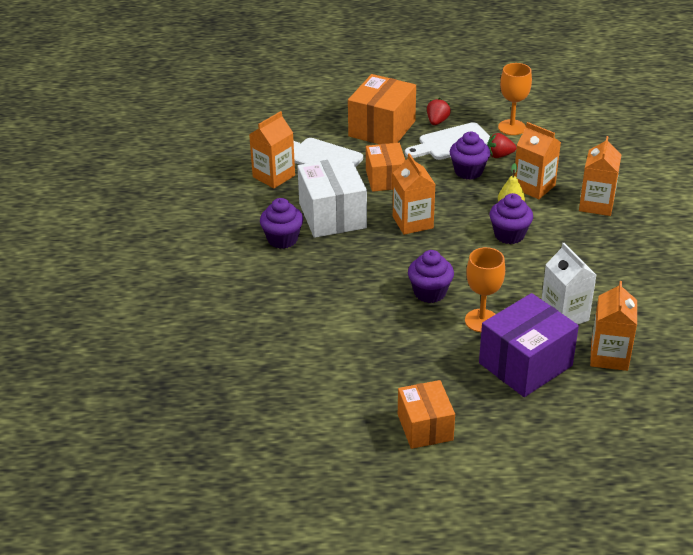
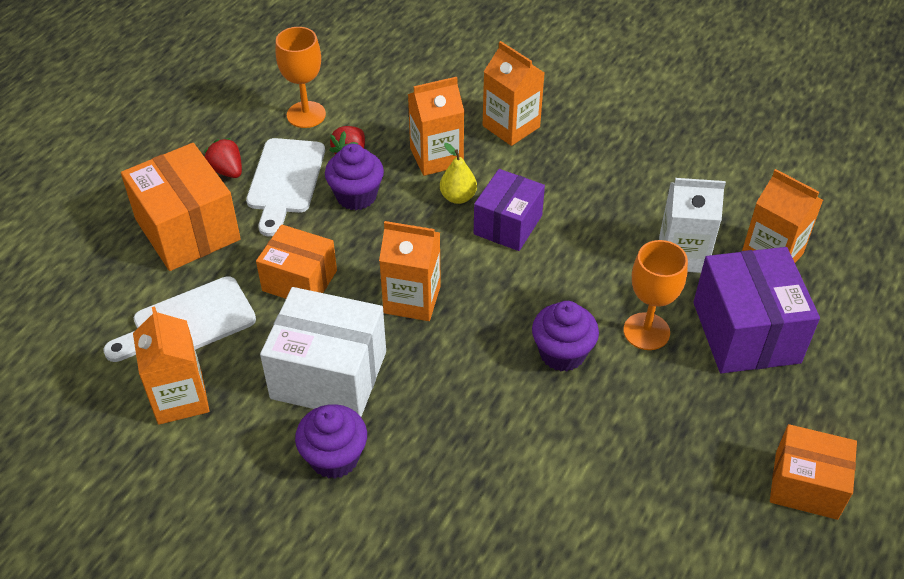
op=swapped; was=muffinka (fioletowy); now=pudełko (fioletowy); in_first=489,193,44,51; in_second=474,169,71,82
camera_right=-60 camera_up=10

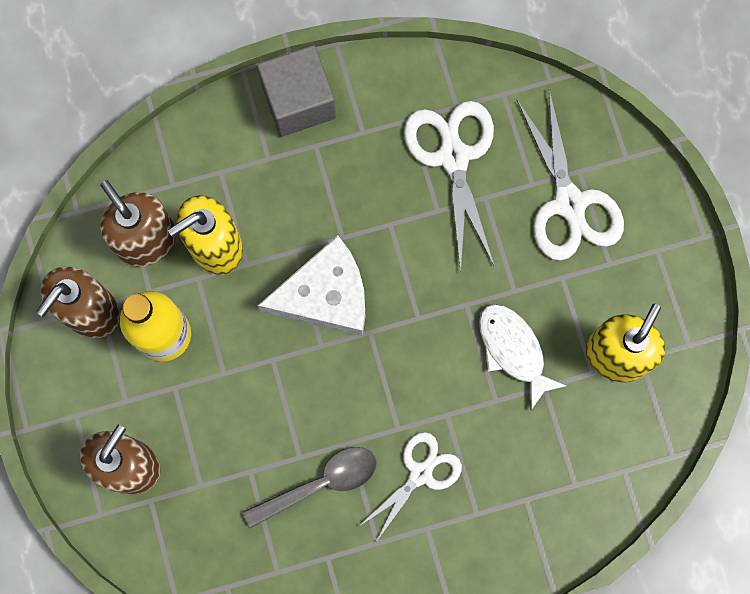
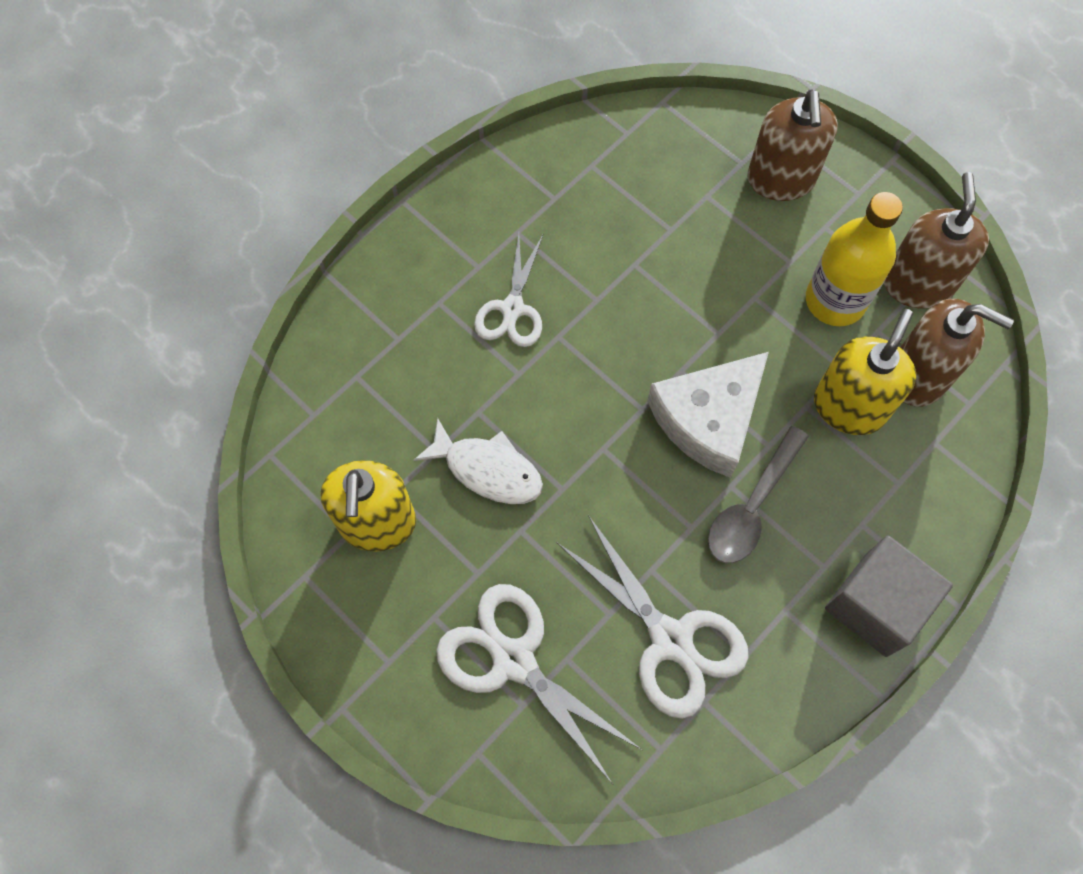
op=shifted; was=łyżka (szary); in_first=243,447,134,81; in_second=708,426,101,137
camera_right=150 camera_up=-10

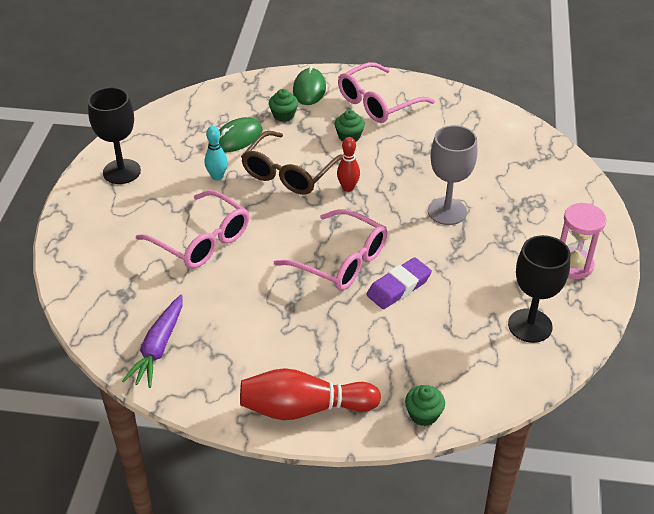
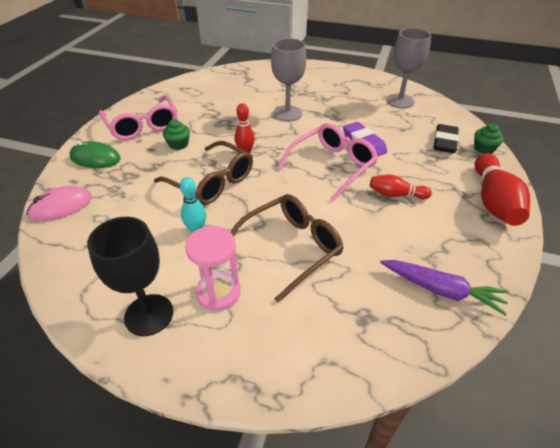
op=repainted; was=okulary (różowy); now=okulary (brązowy); in_first=136,190,113,79; in_second=231,194,113,109
op=gone; was=myszka (zielony); in_first=219,117,44,36
op=gone; was=muffinka (zielony); in_first=269,89,29,33
op=repainted; was=kielich (czarny); now=kielich (szary); in_first=508,235,63,108; in_second=386,28,45,80
op=shifted; was=klepsydra (różowy); in_first=560,203,47,76; in_second=185,226,56,85
op=new; now=myszka (różowy); in_second=27,186,65,35
op=new; now=kręgiel (czerwony); in_second=370,175,62,24
op=new; now=gumka do mazania (czarny); in_second=433,124,26,29
camera_right=-80 camera_up=0

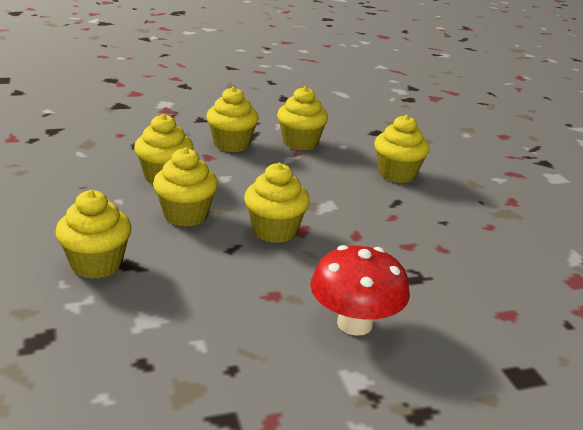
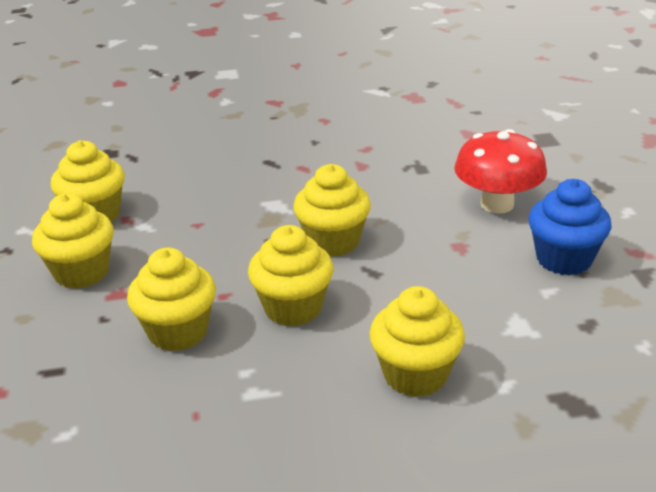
op=gone; was=muffinka (żółty); in_first=374,115,56,68
op=new; now=muffinka (niebieski); in_second=529,179,83,97
camera_right=-80 camera_up=5

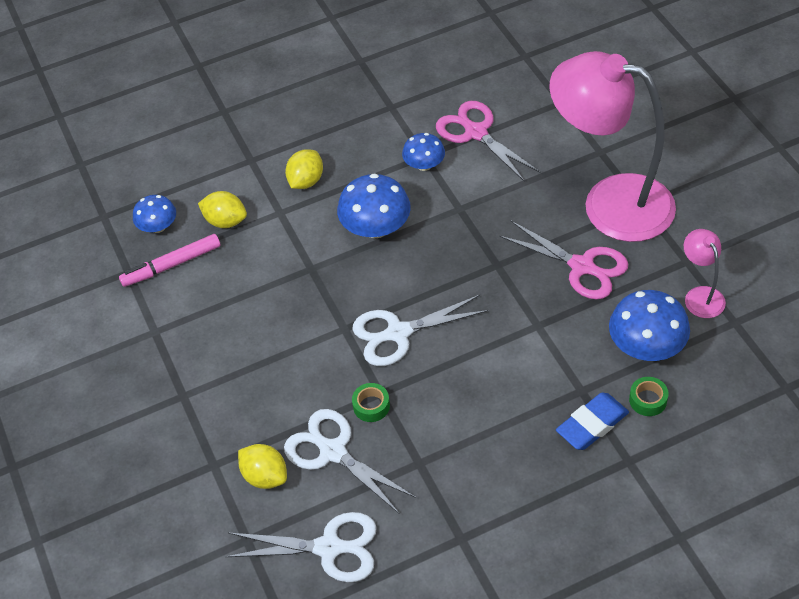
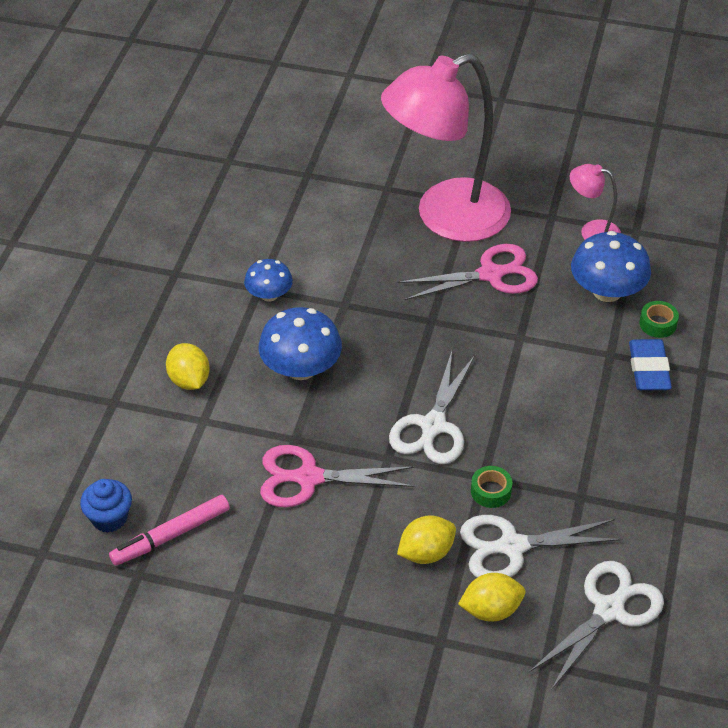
op=rotated; was=flamaster (różowy); in_first=119,234,102,53; in_second=109,495,121,71; clockwise=45
op=swapped; was=grzyb (niebieski); now=muffinka (niebieski); in_first=133,195,43,38; in_second=80,479,52,54
op=shifted; was=cytryna (żółty); in_first=198,191,49,37; in_second=397,515,59,49
op=shifted; was=nożyczki (różowy); in_first=436,101,104,81; in_second=260,445,154,62
camera_right=-55 camera_up=-5

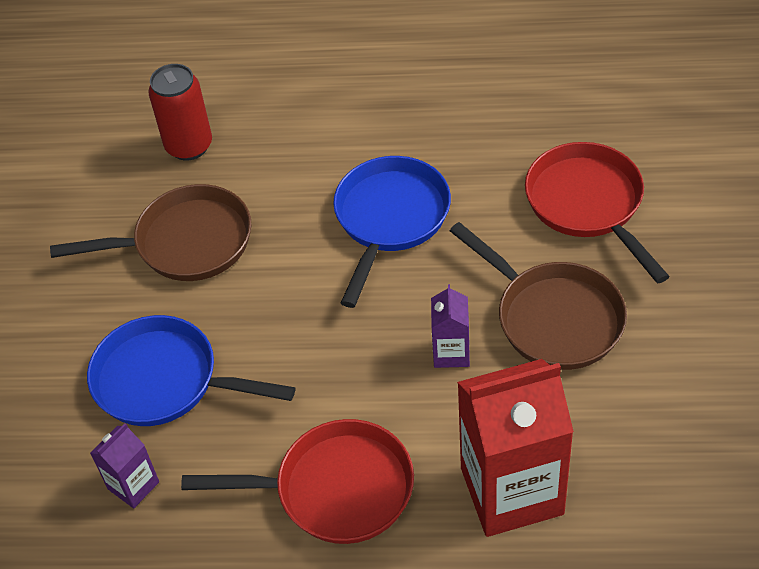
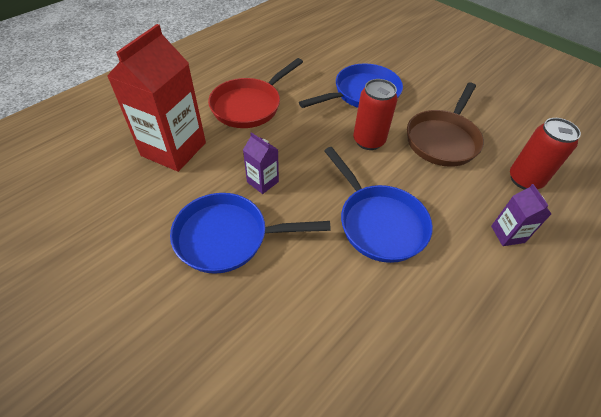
op=shifted; was=karton mleka (fioletowy); in_first=90,423,69,85; in_second=491,184,60,62
op=repainted; was=patelnia (brązowy); now=patelnia (niebieski); in_first=450,222,177,148; in_second=170,193,161,81
op=gone; was=patelnia (czerwony); in_first=525,142,145,142
op=new; now=puszka (czerwony); in_second=353,79,45,71
camera_right=125 camera_up=0

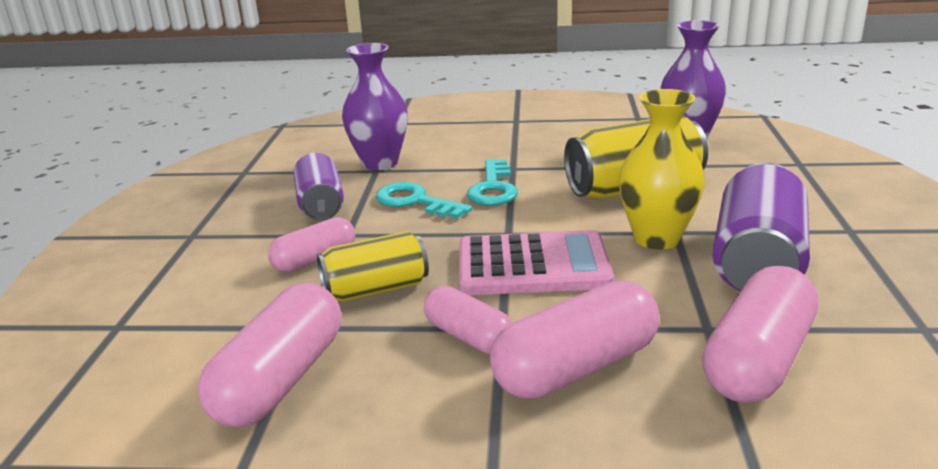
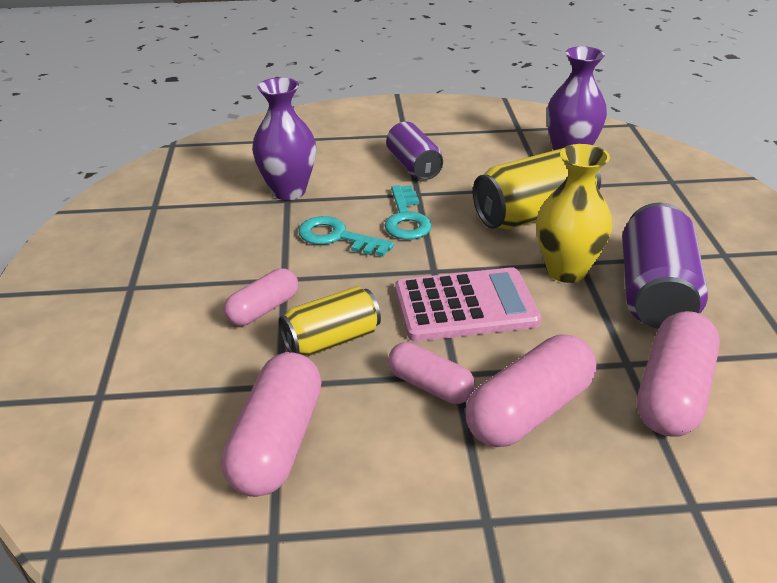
op=shifted; was=puszka (fioletowy); in_first=293,153,51,68; in_second=386,122,57,58
camera_right=-10 camera_up=10

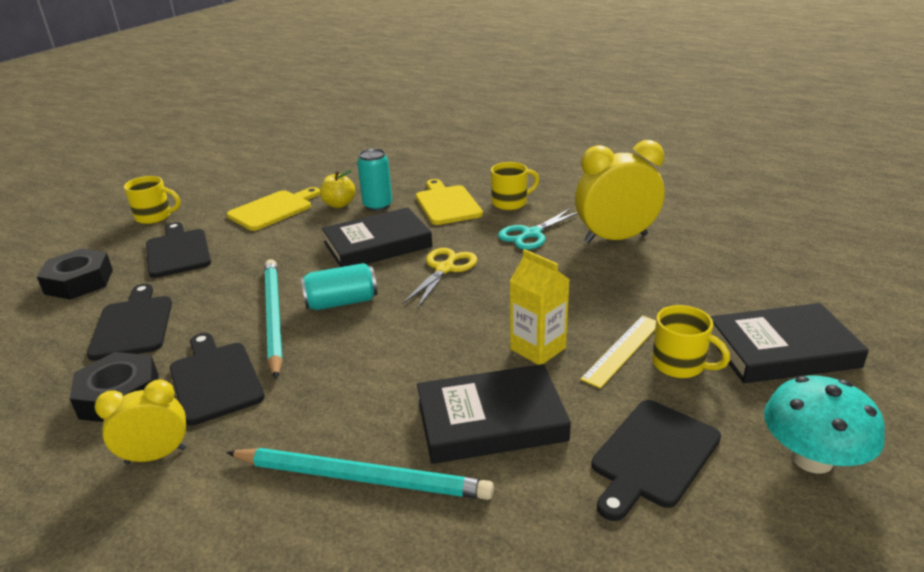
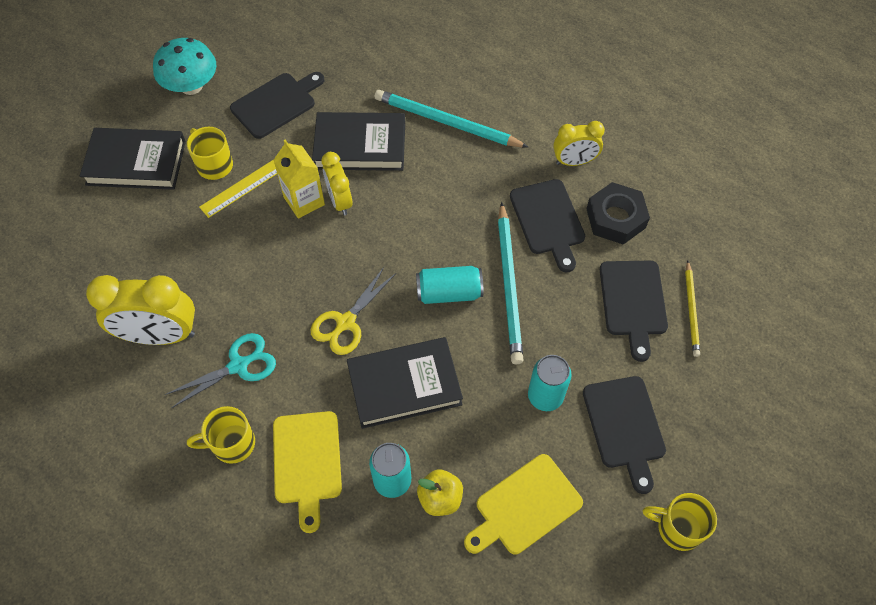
op=gone; was=nakrętka (czarny); in_first=37,249,76,51
op=new; now=budzik (żółty); in_second=321,152,31,63
op=new; now=puszka (turkusowy); in_second=528,355,44,56
op=new; now=ołówek (żółty); in_second=685,260,15,97
camera_right=-170 camera_up=30

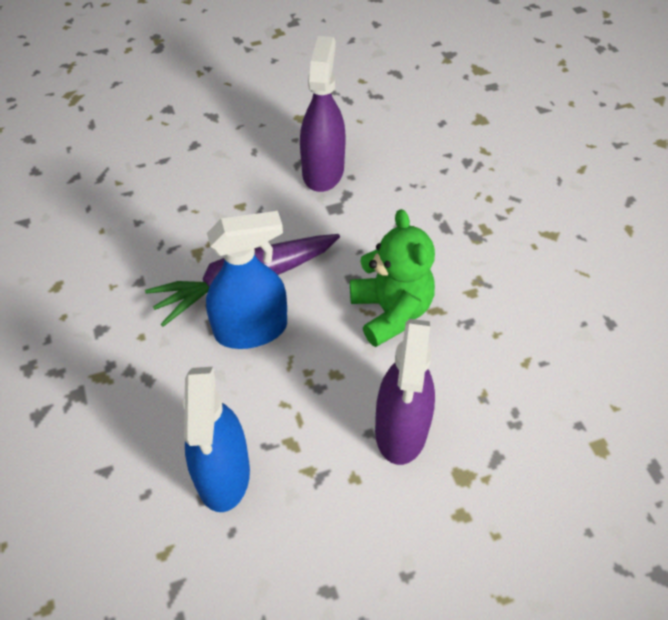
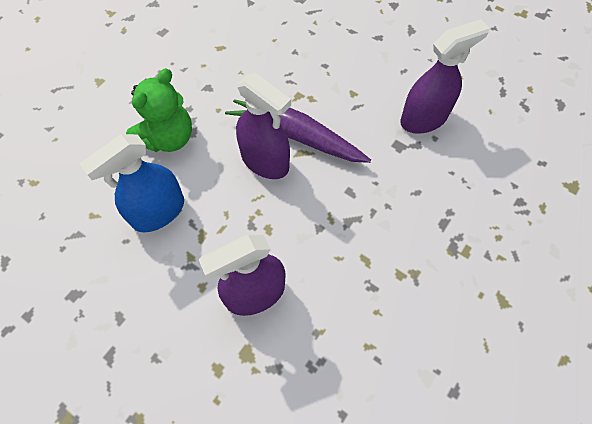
op=repainted; was=spryskiwacz (niebieski); now=spryskiwacz (fioletowy); in_first=206,211,81,138; in_second=236,73,55,106
op=shifted; was=miś (zielony); in_first=350,209,85,138; in_second=126,68,66,84
camera_right=55 camera_up=10

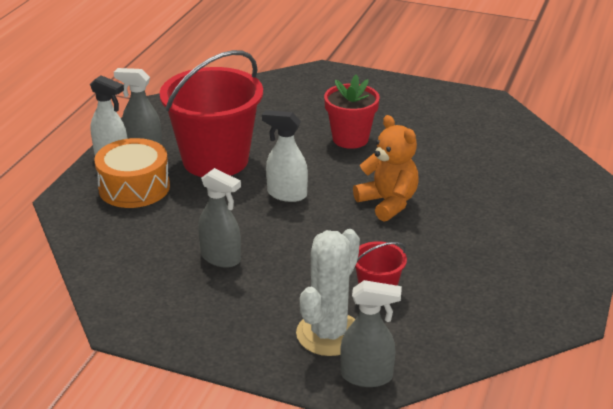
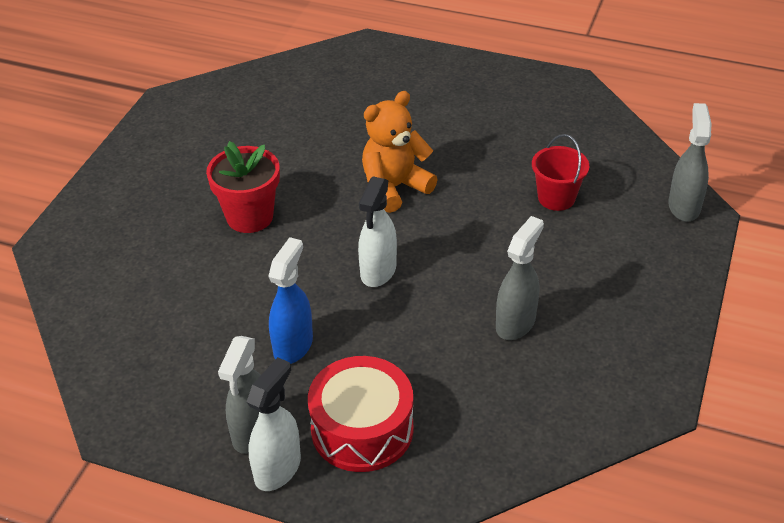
op=repainted; was=bęben (pomarańczowy); now=bęben (czerwony); in_first=94,138,76,70; in_second=308,356,106,116
op=swapped; was=wiadro (czerwony); now=spryskiwacz (niebieski); in_first=160,50,103,127; in_second=268,237,45,127
op=gone; was=kaktus (biały); in_first=296,229,64,127
camera_right=-90 camera_up=10

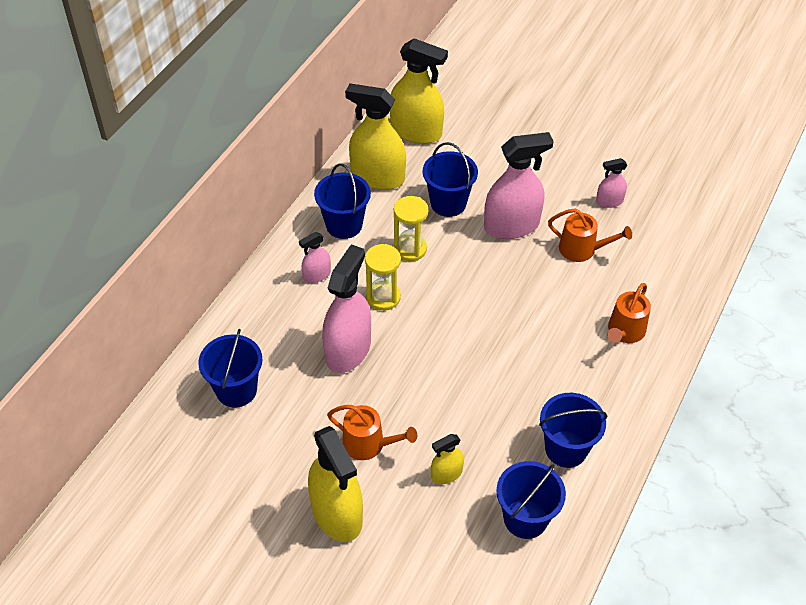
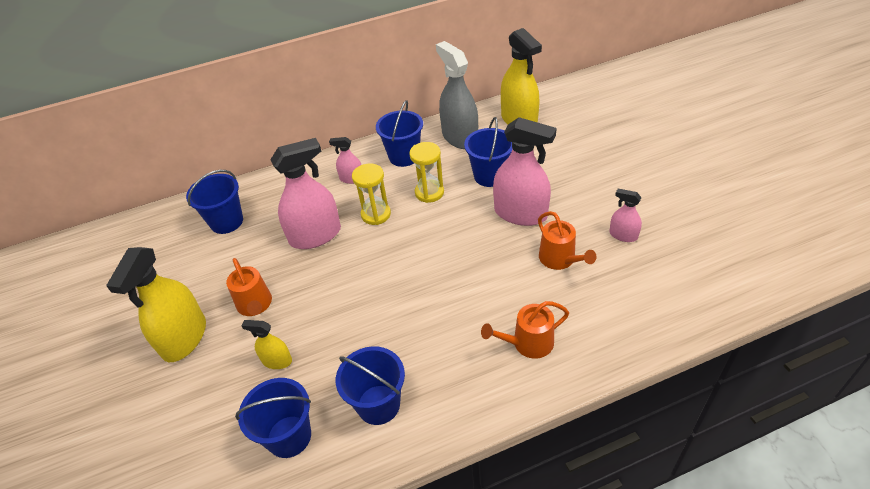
op=repainted; was=spryskiwacz (żółty); now=spryskiwacz (szary); in_first=345,83,61,107; in_second=436,41,42,108
camera_right=45 camera_up=-5

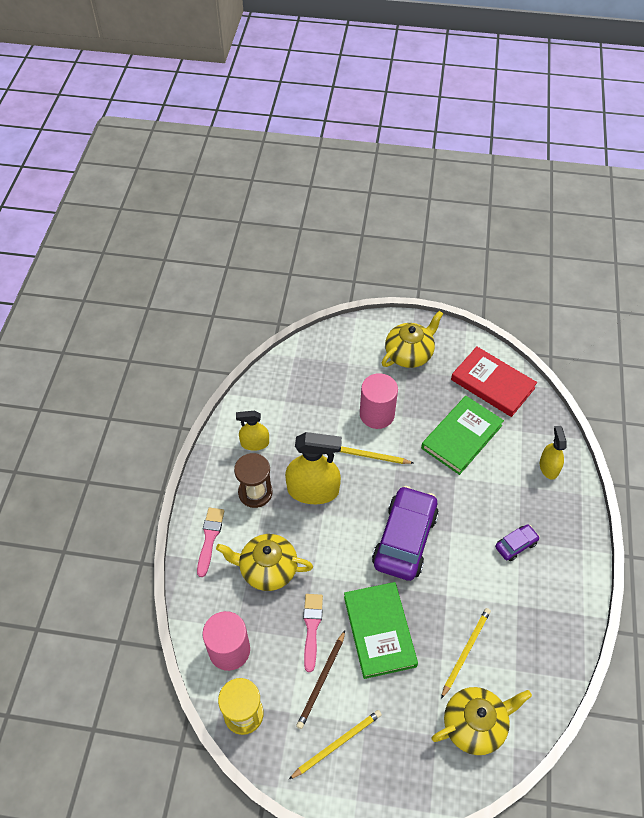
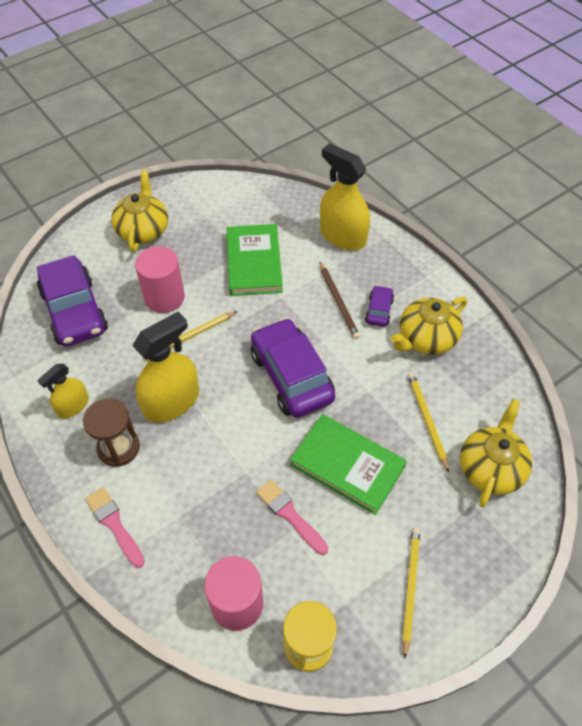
op=shifted; was=imbryk (żółty); in_first=216,534,97,57; in_second=391,297,76,58
op=shifted; was=ołówek (brązowy); in_first=296,631,49,98; in_second=320,262,40,77
op=gone; was=książka (czerwony); in_first=451,347,86,70
op=scaled; was=spryskiwacz (żółty); in_first=540,426,27,54; in_second=320,143,50,108; ratio=1.74
op=new; now=samochód (fioletowy); in_second=37,255,71,91
camera_right=-45 camera_up=0

